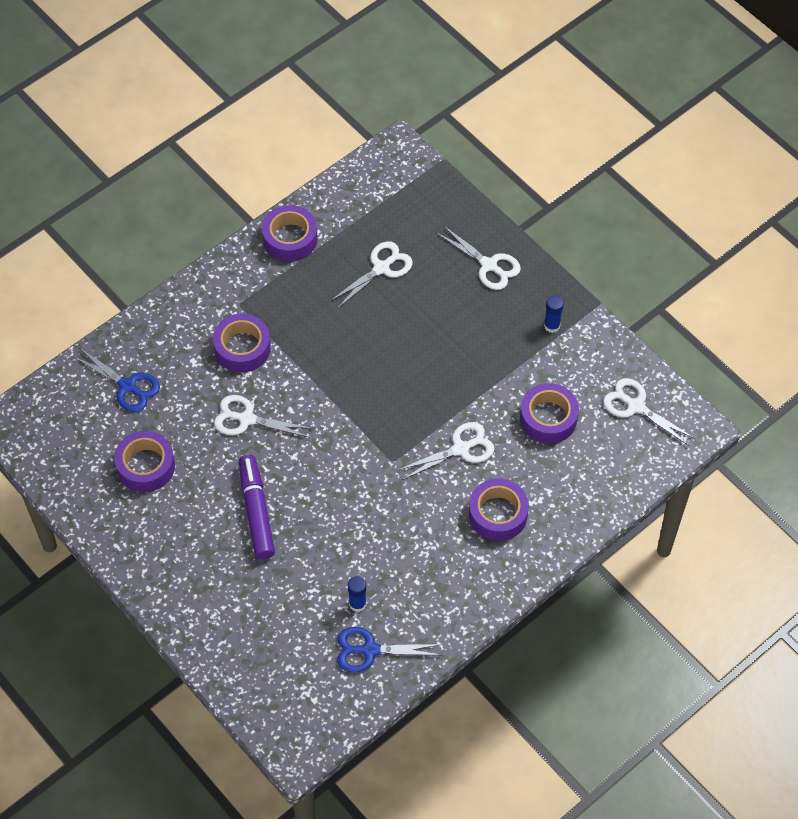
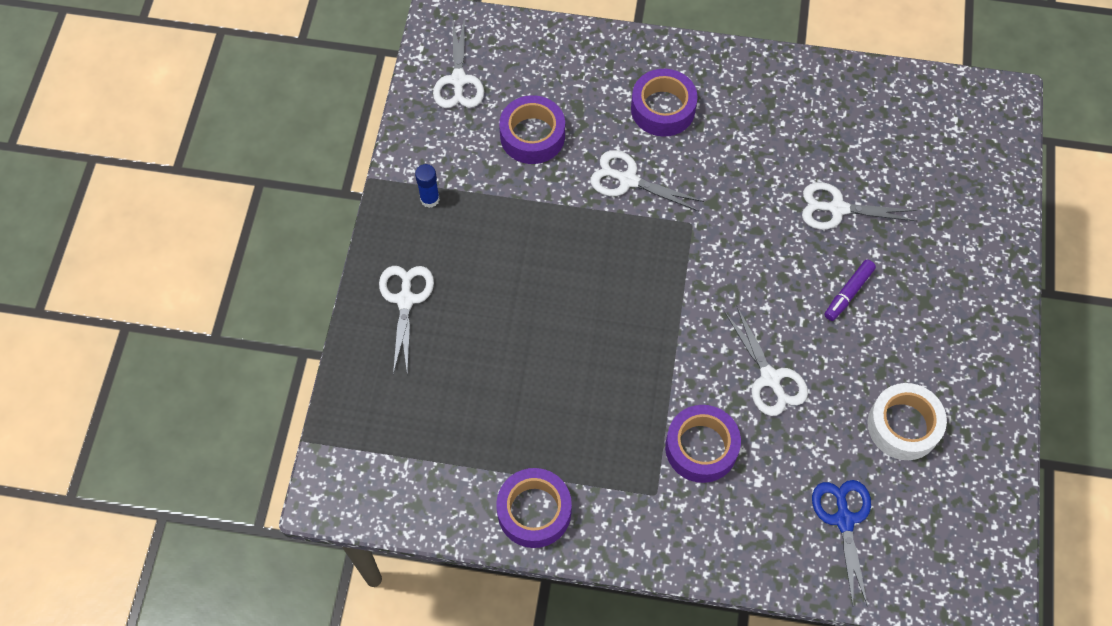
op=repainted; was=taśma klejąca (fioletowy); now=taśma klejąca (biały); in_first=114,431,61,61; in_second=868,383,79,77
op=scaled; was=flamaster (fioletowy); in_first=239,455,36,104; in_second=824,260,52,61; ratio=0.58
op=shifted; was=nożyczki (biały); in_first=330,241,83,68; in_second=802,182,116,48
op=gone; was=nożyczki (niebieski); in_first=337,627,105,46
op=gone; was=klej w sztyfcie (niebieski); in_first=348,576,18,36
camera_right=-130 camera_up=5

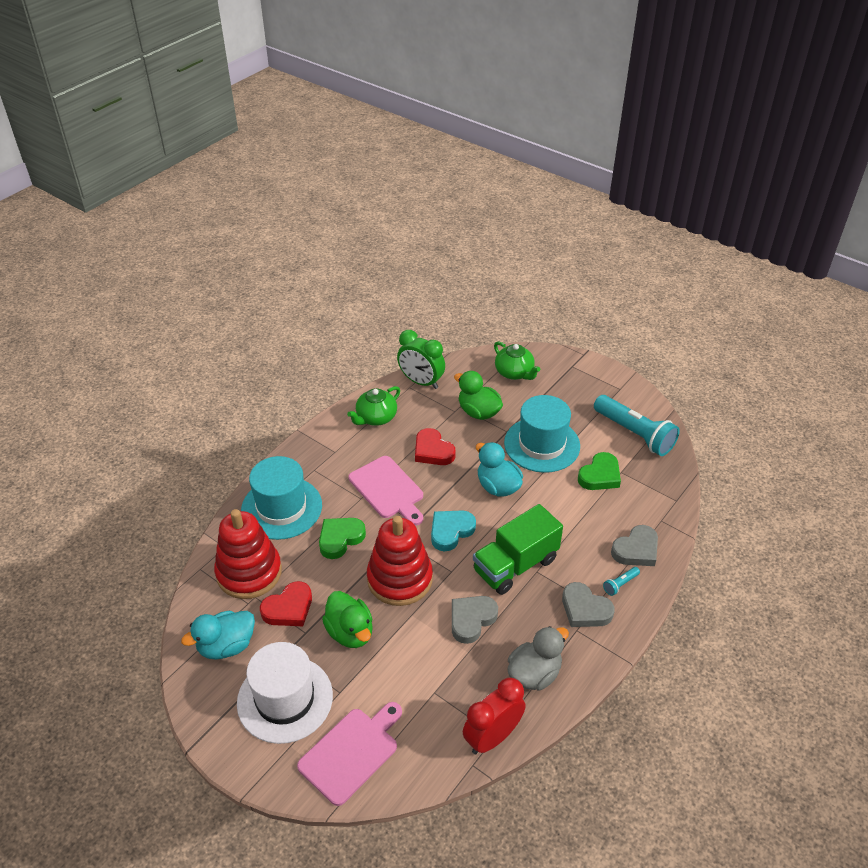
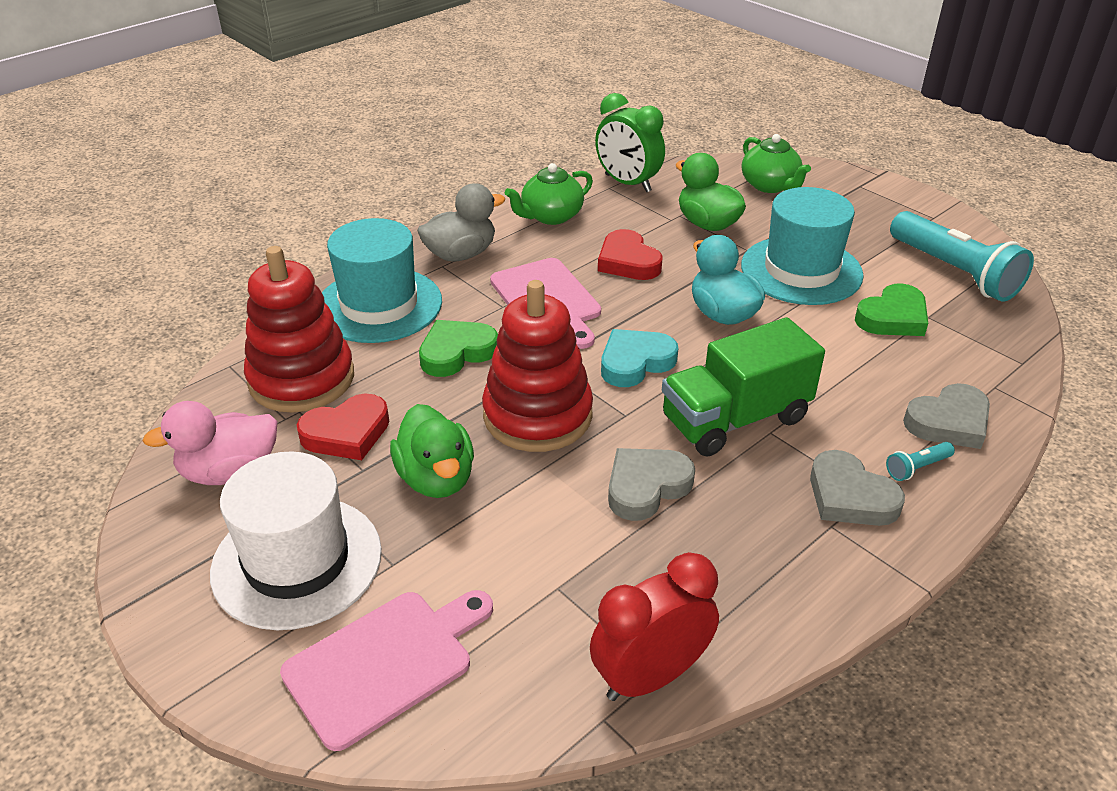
op=repainted; was=kaczka (turkusowy); now=kaczka (różowy); in_first=181,611,74,49; in_second=143,401,135,84
op=shifted; was=kaczka (szary); in_first=507,626,62,65; in_second=417,183,88,79
camera_right=10 camera_up=-5

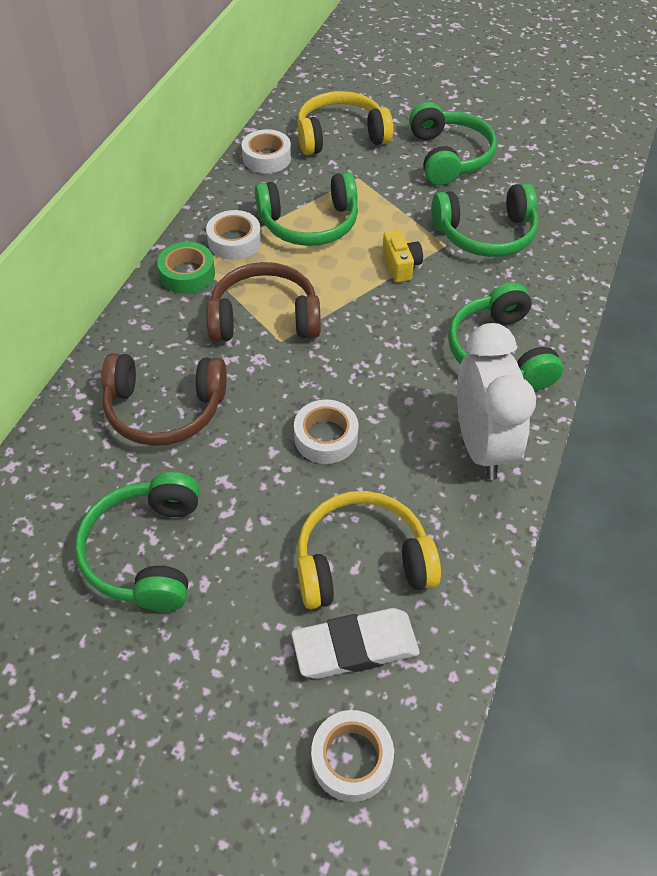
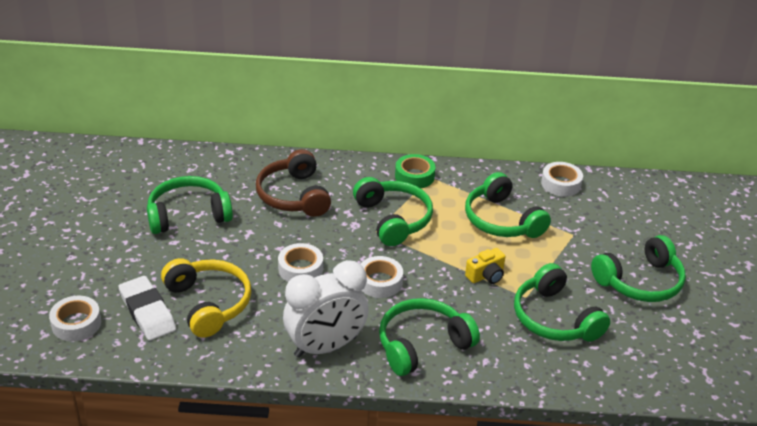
op=shifted; was=taśma klejąca (biały); in_first=206,210,55,50; in_second=360,256,43,42
op=repainted; was=słuchawki (brązowy); now=słuchawki (zielony); in_first=206,262,115,80; in_second=353,177,80,69
op=gone; was=słuchawki (żółty); in_first=297,91,96,64
camera_right=70 camera_up=-15

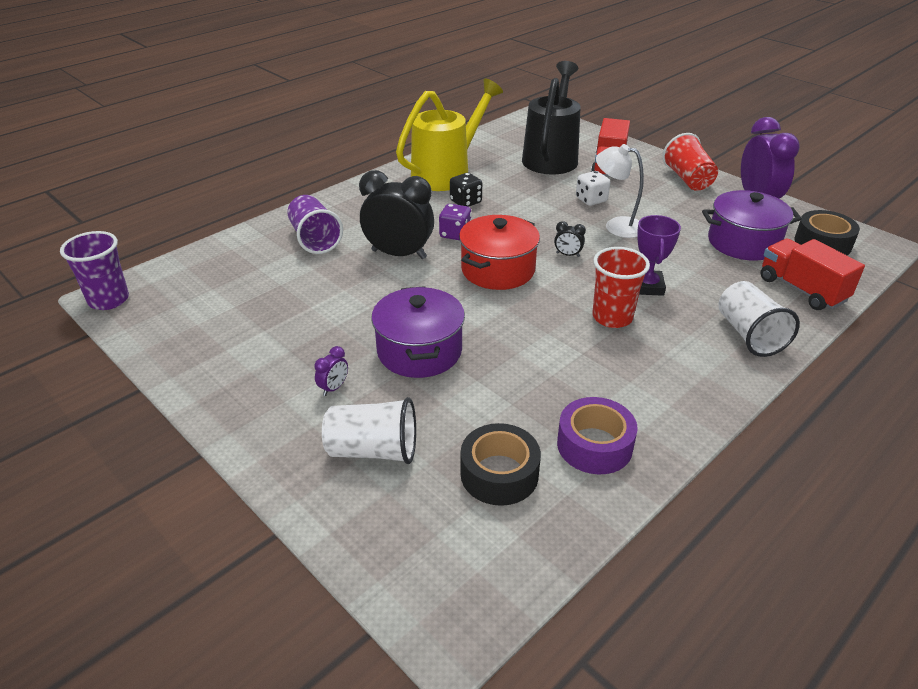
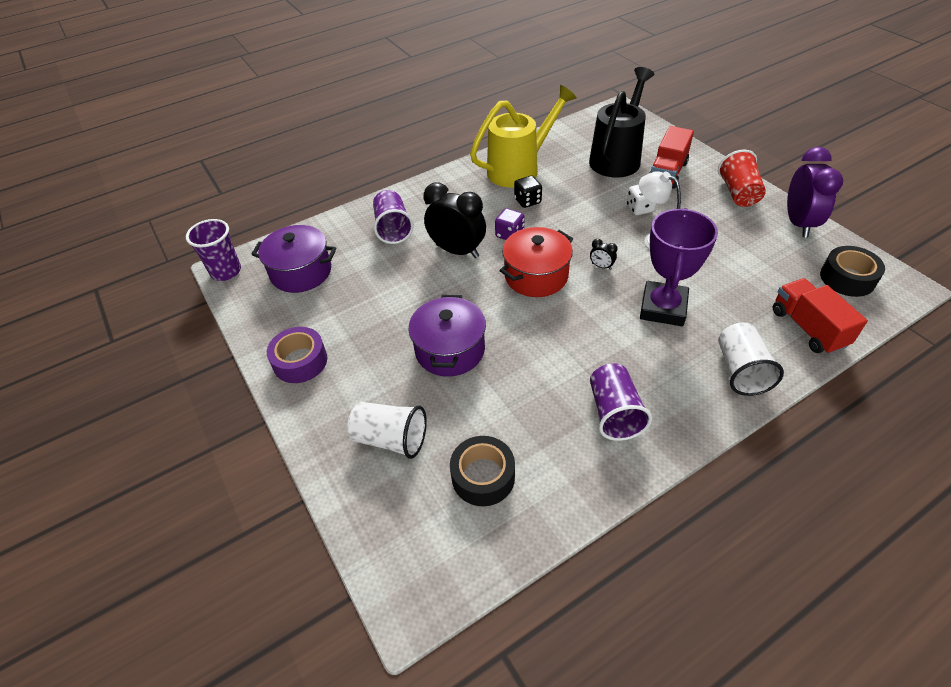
op=gone; was=budzik (fioletowy); in_first=314,346,34,50
op=shifted; was=taśma klejąca (fioletowy); in_first=557,397,80,77; in_second=267,327,60,56
op=gone; was=szklanka (czerwony); in_first=592,247,58,81
op=scaled; was=puchar (fioletowy); in_first=637,215,44,81; in_second=640,208,78,118; ratio=1.62
op=shifted; was=garnek (fioletowy); in_first=702,190,100,71; in_second=251,225,85,68
op=new; now=szklanka (fioletowy); in_second=590,363,62,78
camera_right=15 camera_up=10

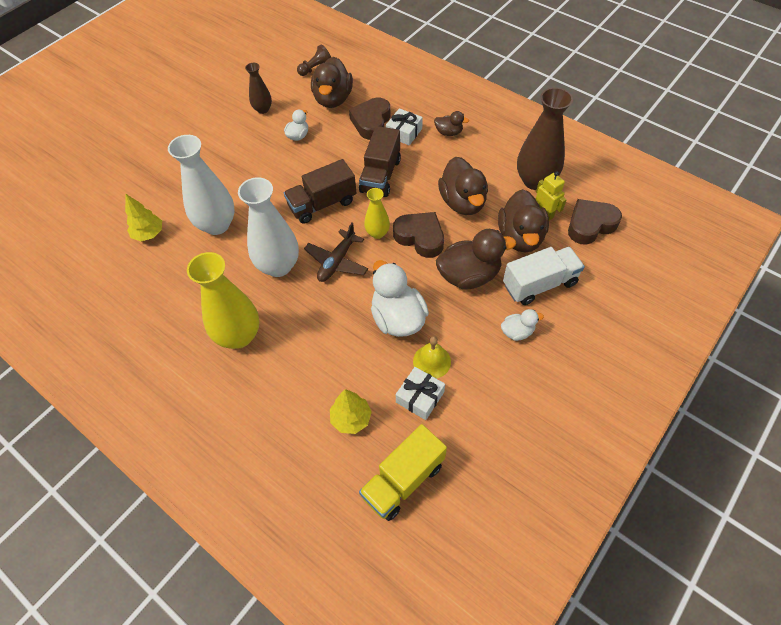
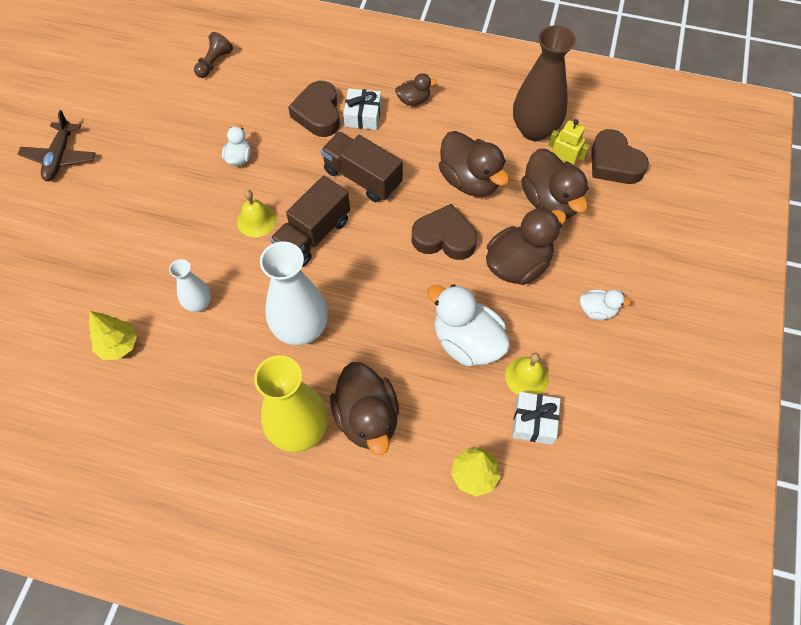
op=scaled; was=wazon (biały); in_first=168,135,67,100; in_second=169,259,42,53; ratio=0.54
op=gone; was=wazon (brązowy); in_first=245,63,27,51
op=shifted; was=samolot (brązowy); in_first=304,223,64,59; in_second=18,110,77,71
op=shifted; was=kaczka (brązowy); in_first=311,57,42,51; in_second=330,362,69,93
op=rotated; was=ciężarówka (brązowy); in_first=359,126,42,71; in_second=321,132,82,70; clockwise=135
op=gone; was=ciężarówka (żółty); in_first=359,424,88,97
op=gone; was=wazon (żółty); in_first=364,188,26,51
op=rotated; was=kaczka (biały); in_first=501,309,43,32; in_second=580,290,51,30; clockwise=45
op=gone; was=ciężarówka (biały); in_first=503,247,82,58
op=rotated; was=serce (brązowy); in_first=568,199,54,46; in_second=591,129,58,55; clockwise=-75
op=new; now=dzwonek (żółty); in_second=237,190,39,47
camera_right=-25 camera_up=5

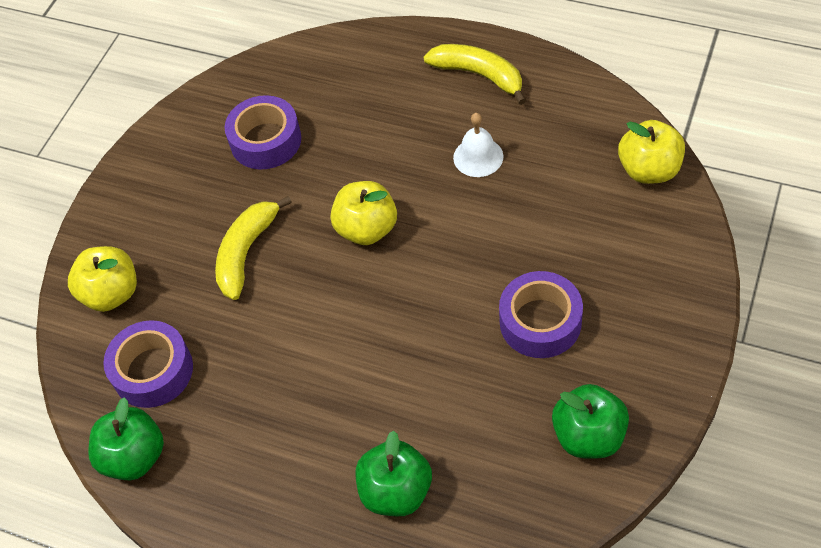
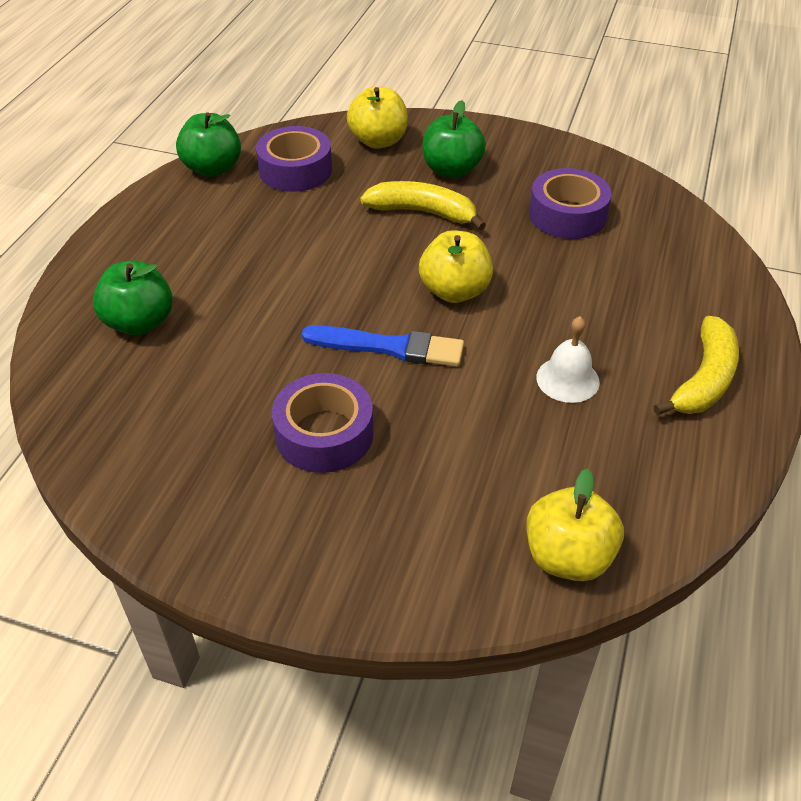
op=shifted; was=jabłko (zielony); in_first=552,384,77,75; in_second=423,100,63,78
op=new; now=pędzel (niebieski); in_second=302,325,162,42
camera_right=80 camera_up=-10

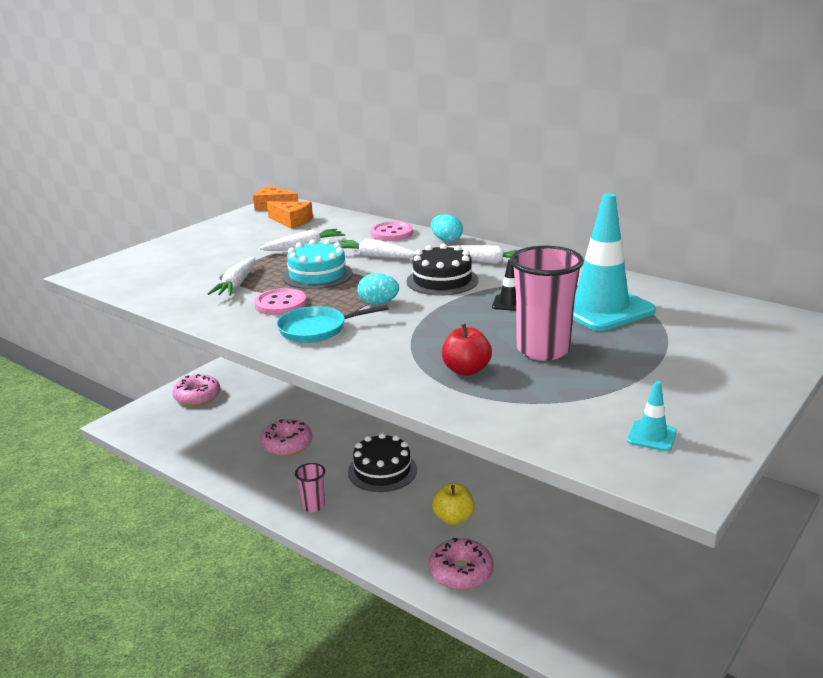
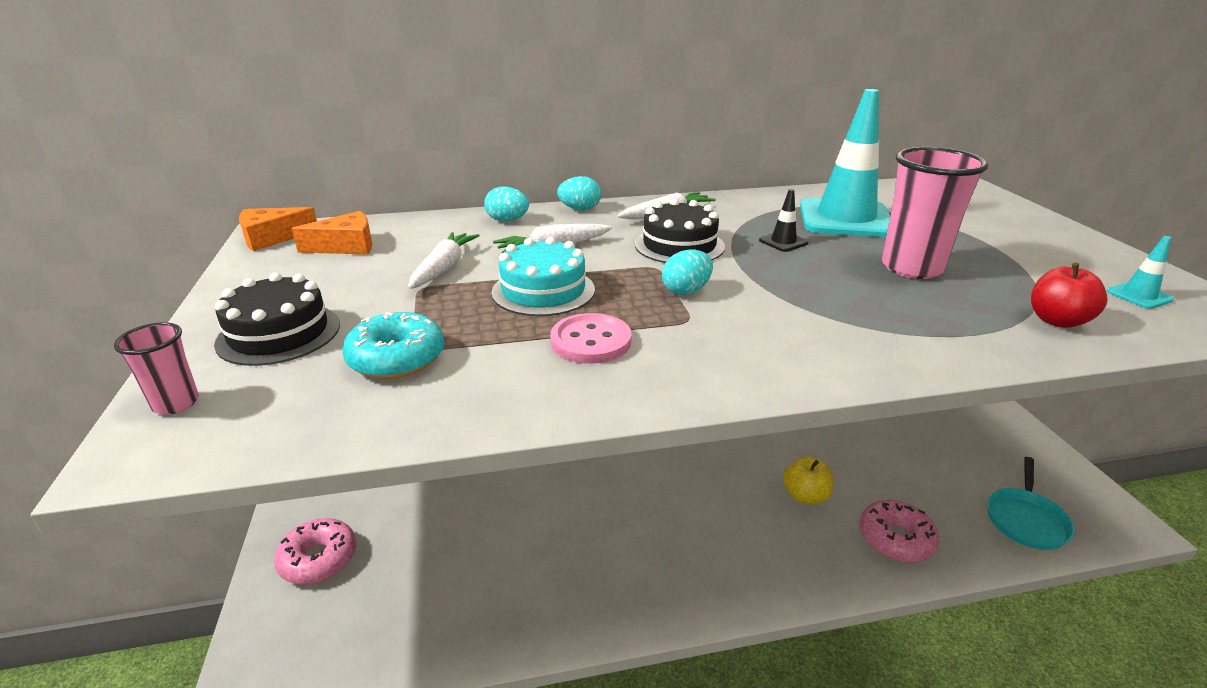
op=gone; was=marchewka (biały); in_first=207,257,48,39
op=gone; was=donut (różowy); in_first=260,419,52,37
op=shifted; was=patelnia (turkusowy); in_first=277,305,111,38; in_second=987,457,88,93
op=shifted; was=szklanka (różowy); in_first=295,463,30,49; in_second=114,322,85,93
op=shifted; was=tort (czarny); in_first=348,433,69,59; in_second=214,273,126,93
op=swapped; was=guzik (różowy); now=jajko (turkusowy); in_first=370,222,43,19; in_second=484,186,45,36
op=shifted; was=jabłko (czerwony); in_first=442,324,50,52; in_second=1031,263,77,65
op=new; now=donut (turkusowy); in_second=342,312,102,67
camera_right=-50 camera_up=5

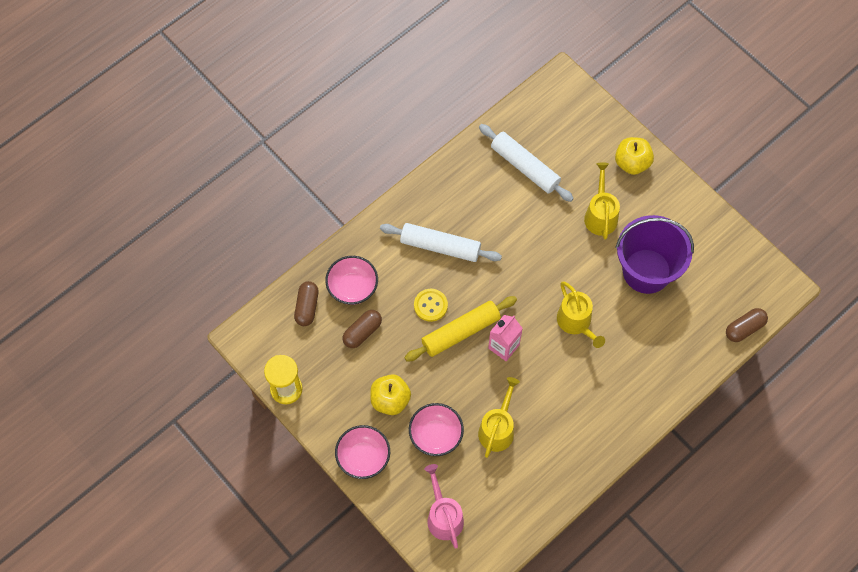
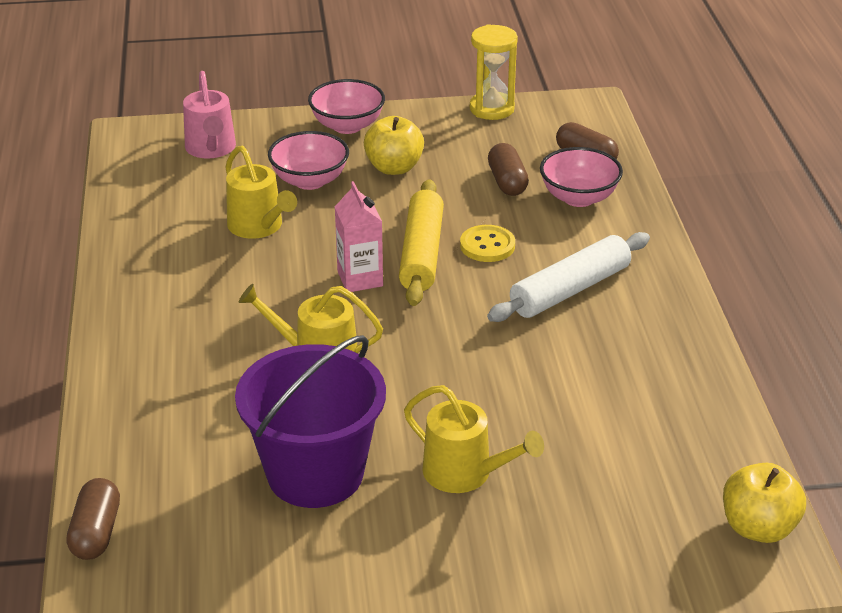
op=rotated; was=konewka (różowy); in_first=424,464,40,85; in_second=183,71,53,88; clockwise=60
op=gone; was=wałek do ciasta (biały); in_first=479,124,95,78
op=shifted; was=jabłko (żółty); in_first=615,137,39,38; in_second=723,463,83,80
camera_right=125 camera_up=-30

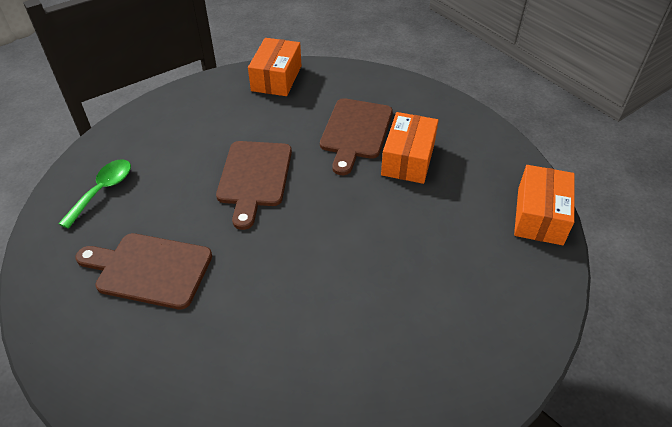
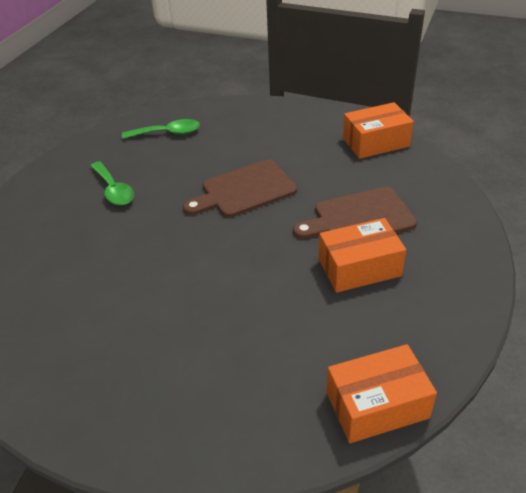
op=swapped; was=deska do krojenia (brązowy); now=łyżka (zielony); in_first=75,233,137,76; in_second=90,161,44,44
camera_right=60 camera_up=-5

